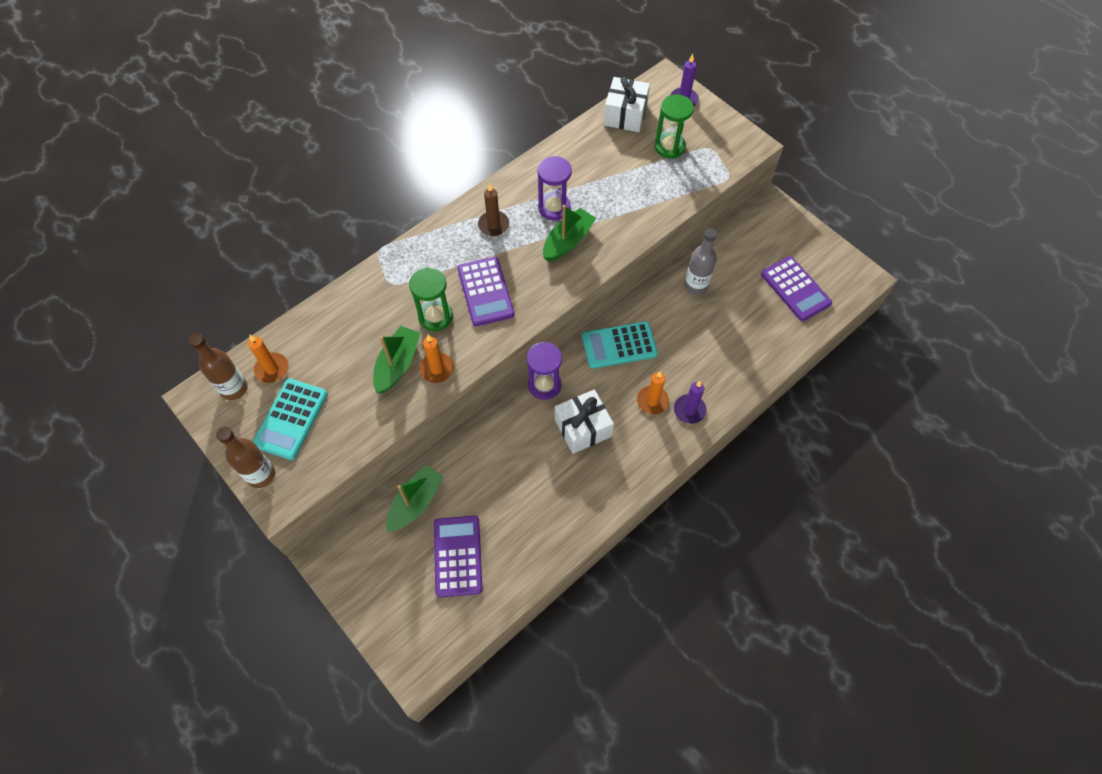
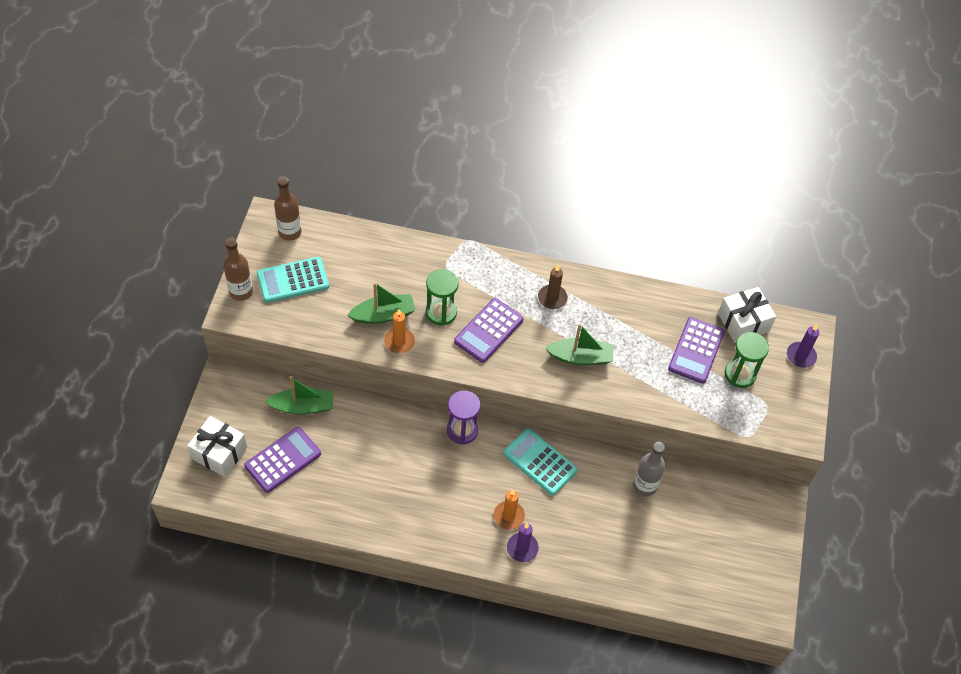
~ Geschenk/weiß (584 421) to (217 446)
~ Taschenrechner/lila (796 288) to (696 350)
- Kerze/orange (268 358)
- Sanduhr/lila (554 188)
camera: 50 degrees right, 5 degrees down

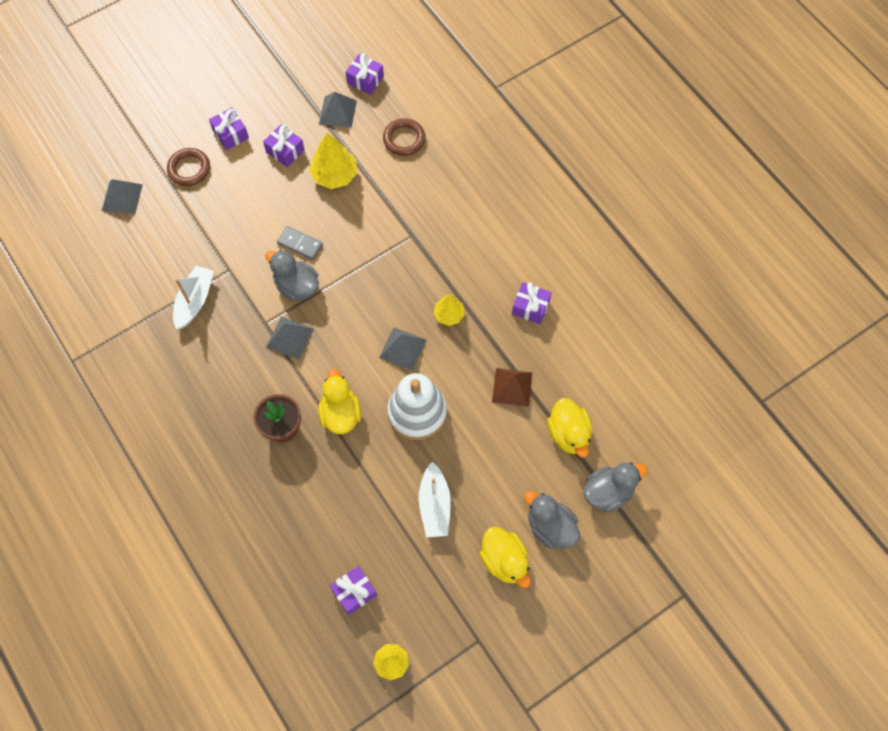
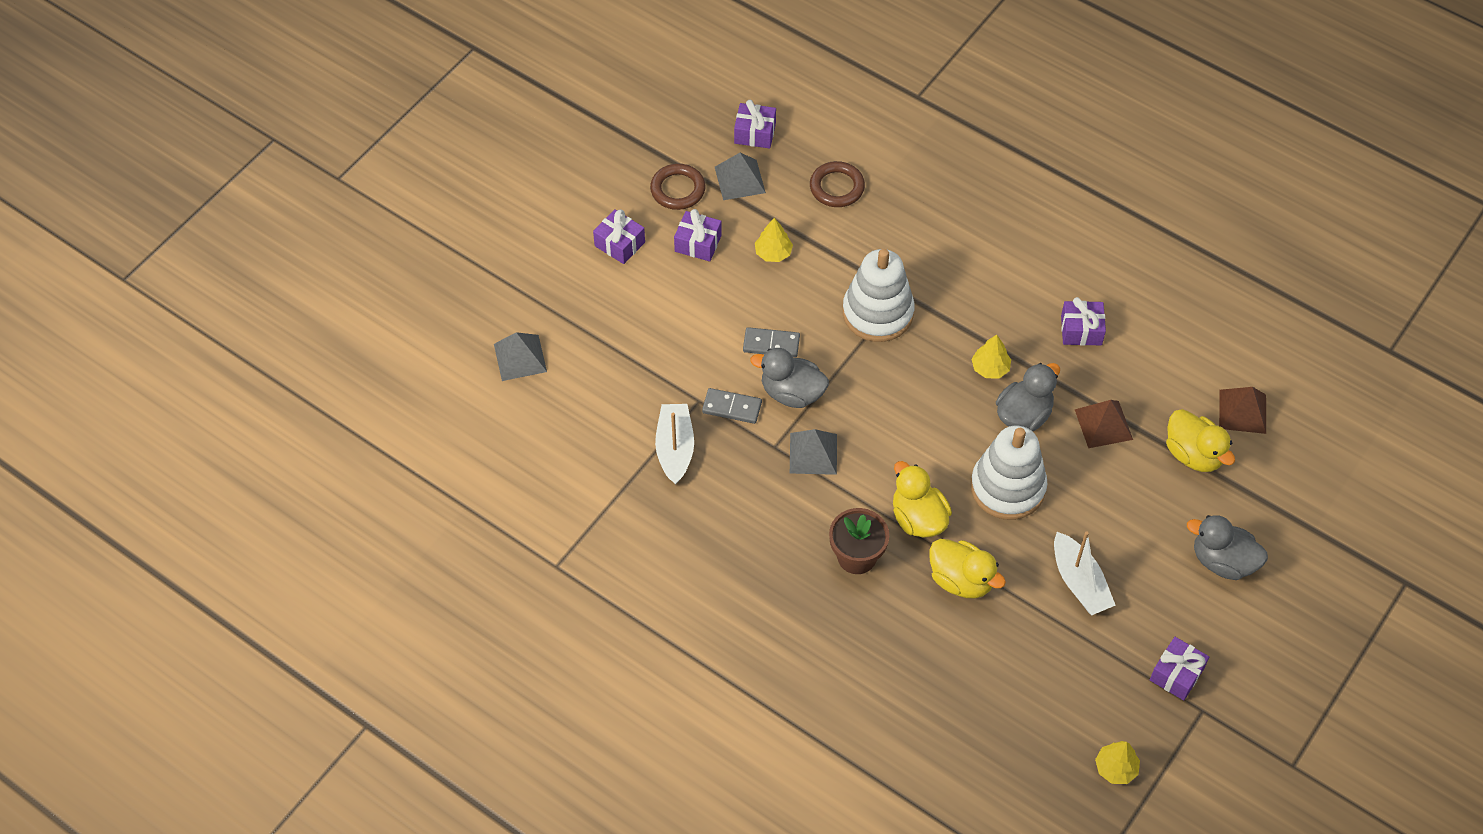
~ Ring/braun (188 167) to (678 187)
+ Dominostein/grau (732 406)
~ Baum/gelb (333 161) = (774 240) x0.61
+ Stapelspielzeug/weiß (879 295)
~ Ente/gelb (505 557) to (967 569)
~ Ente/grau (615 487) to (1028 397)
~ Geschenk/lila (353 590) to (1179 668)
+ Pyramide/braun (1242 410)
- Pyramide/grau (402 349)
camera: 20 degrees left, 10 degrees down

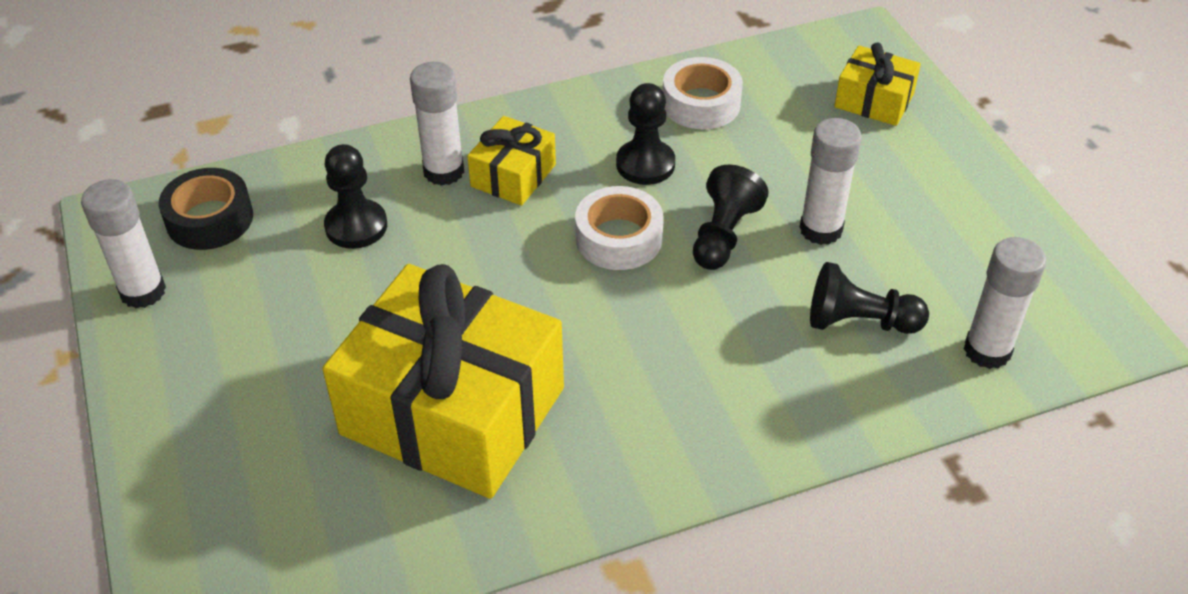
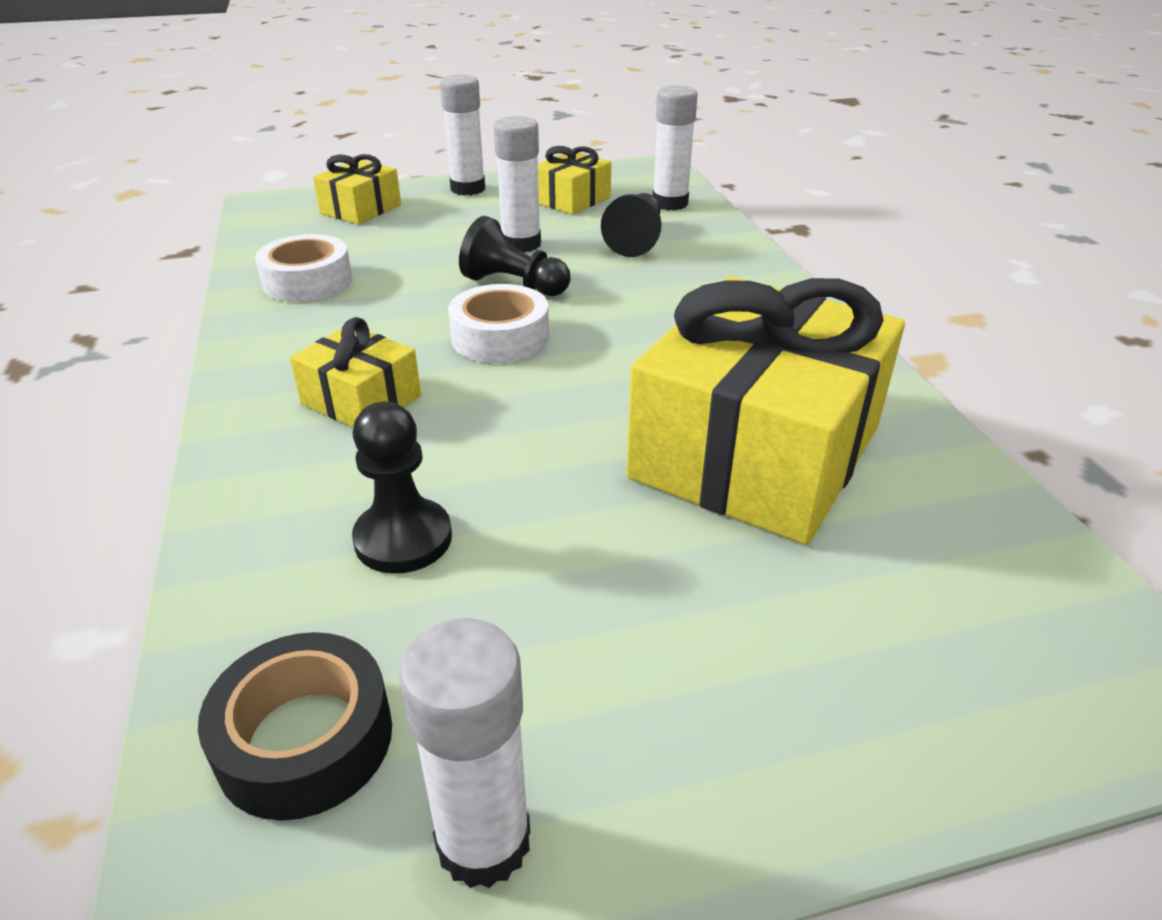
~ Klebestift/weiß (437 124) to (462 134)
+ Geschenk/gelb (574 180)
- Bauer/schwarz (645 134)
camera: 85 degrees left, 10 degrees down

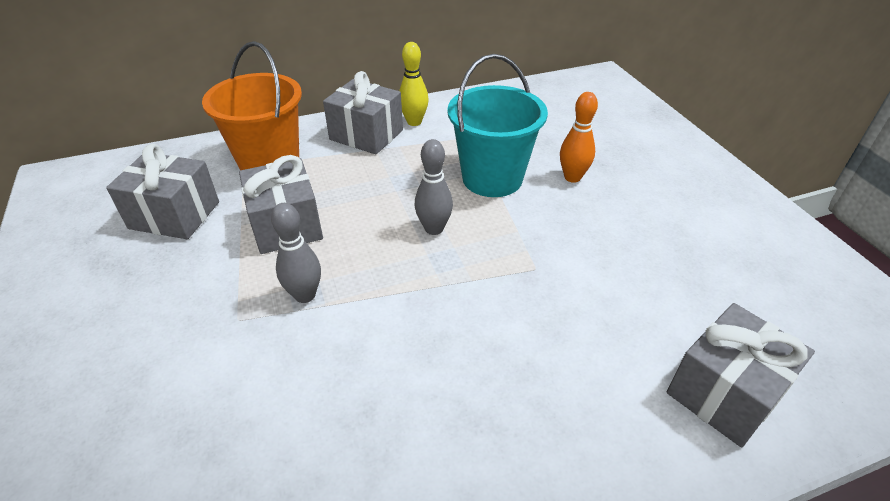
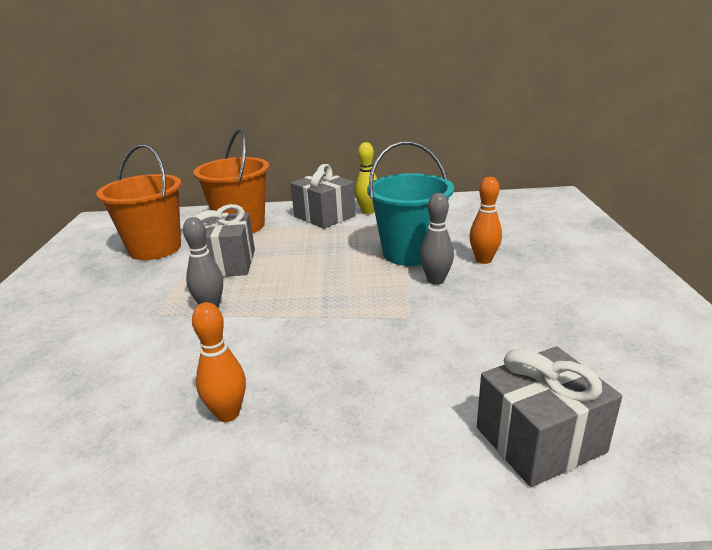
~ Geschenk/grau (162 191) to Eimer/orange (139 202)
+ Bowlingkegel/orange (219 362)
~ Bowlingkegel/grau (434 187) to (437 239)
camera: 20 degrees right, 15 degrees down

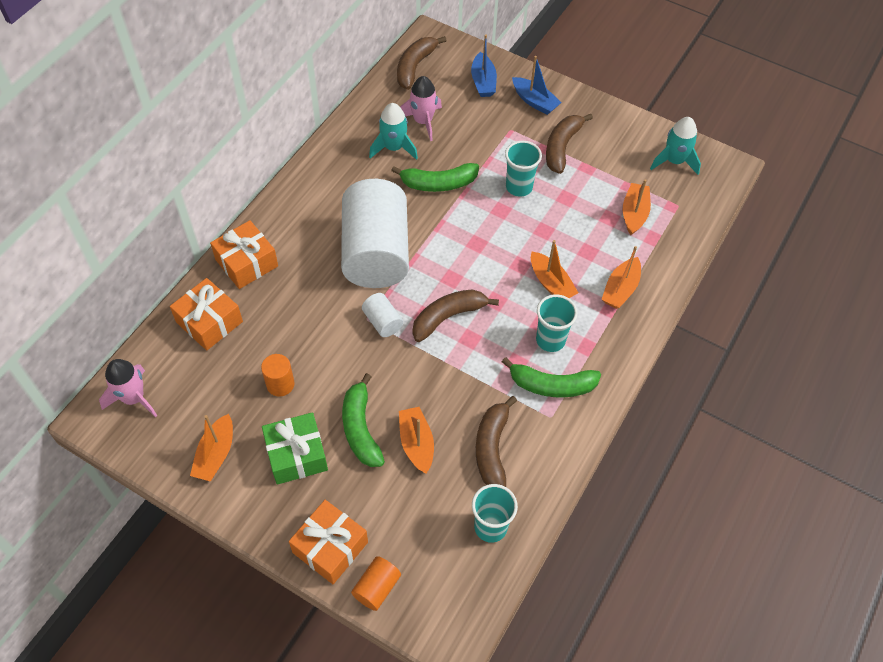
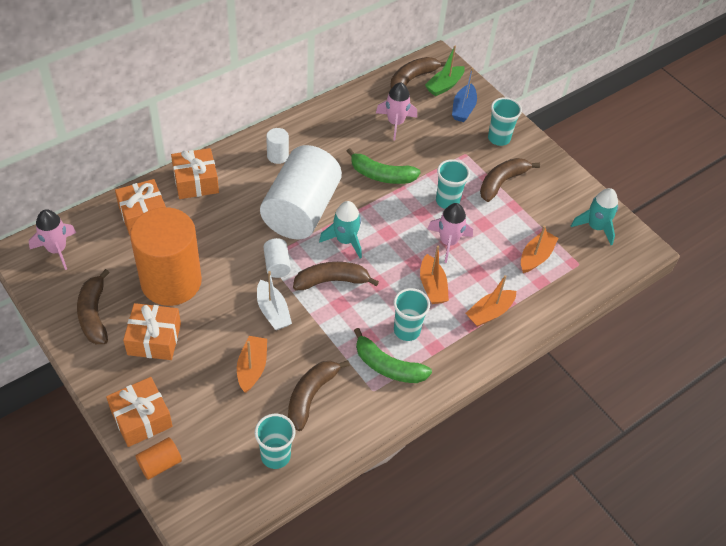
~ Boot/orange (211 448) to Banane/braun (93 306)
~ Geschenk/grün (295 448) to Geschenk/orange (152 331)
~ Vollzylinder/orange (278 375) = (166 256) x2.49
+ Boot/weiß (274 300)
+ Vollzylinder/weiß (277 146)
~ Rakete/türkis (393 131) to (340 230)
+ Boot/grün (445 71)
+ Rakete/rosa (450 233)
~ Boot/blau (537 85) to Becher/türkis (505 121)
- Banane/grün (363 420)
camera: 20 degrees right, 5 degrees down

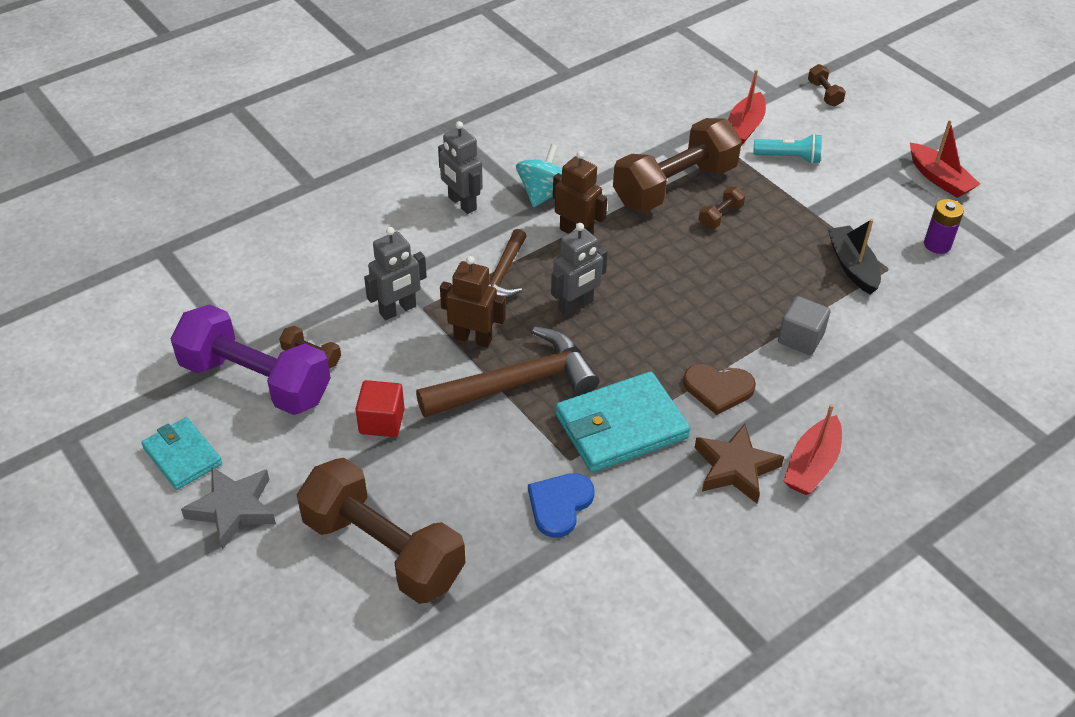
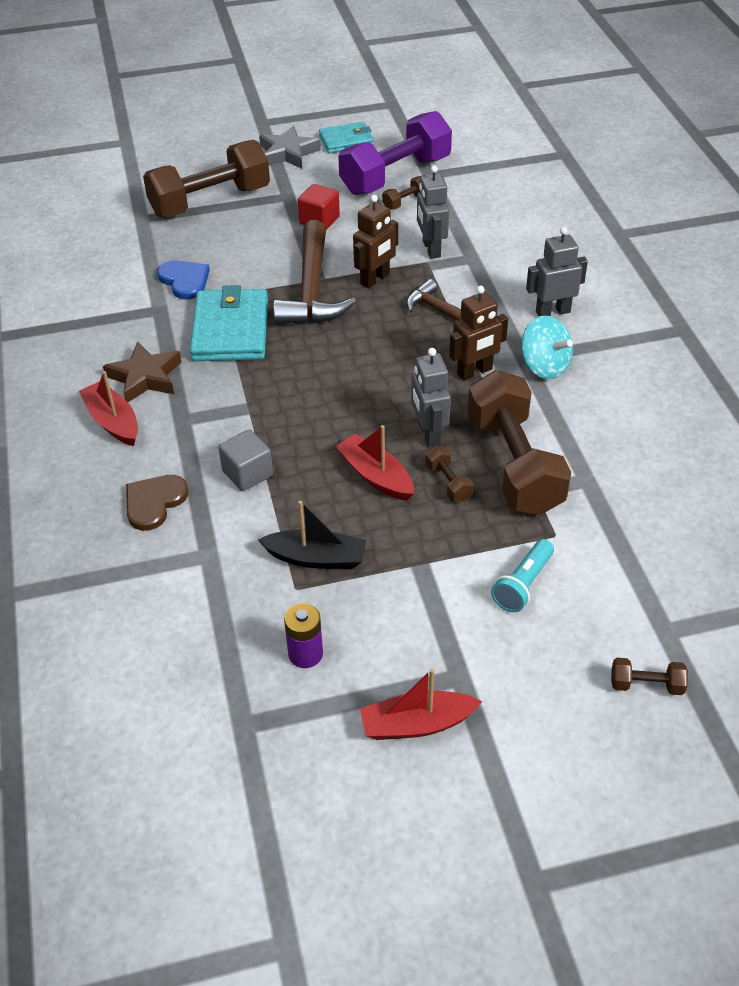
~ Herz/braun (719 389) to (157 503)
~ Boot/rot (747 108) to (374 463)
~ Roboter/grau (579 269) to (431 397)
camera: 115 degrees right, 0 degrees up

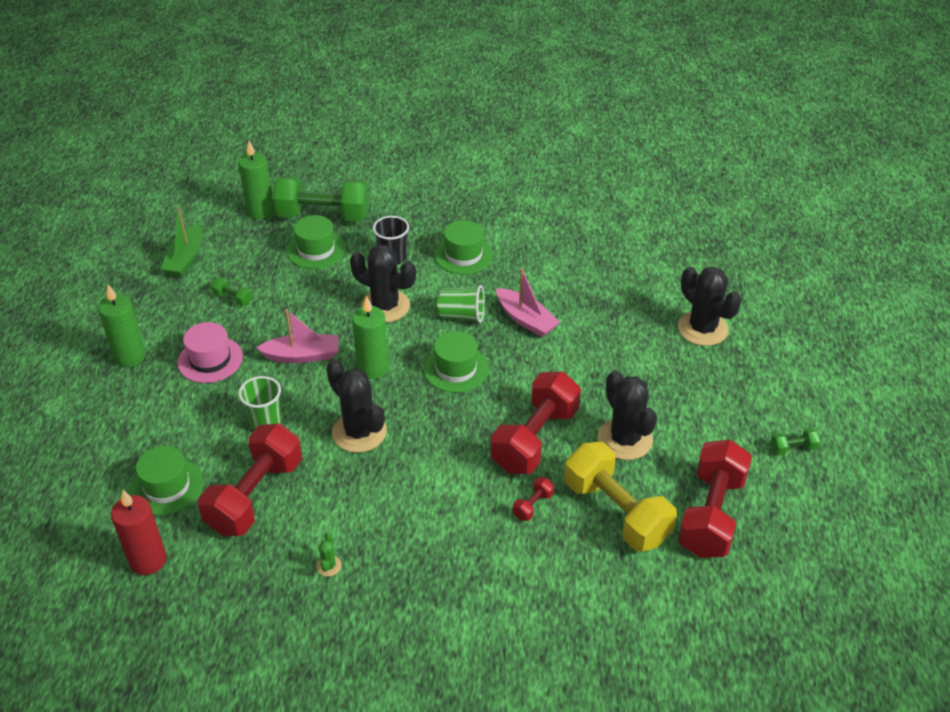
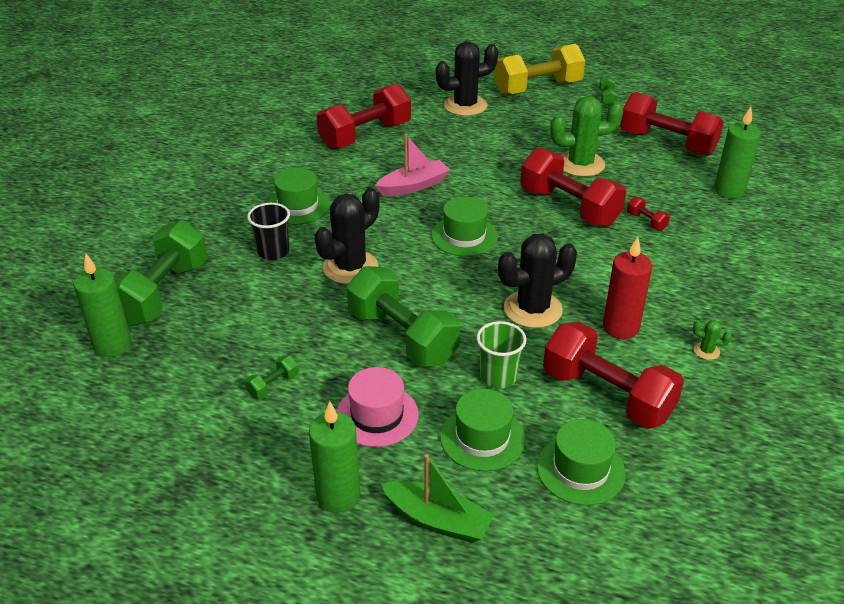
+ Hantel/rot (364 116)
~ Boot/rosa (297 336) to Hantel/grün (403 316)
~ Boot/grün (181 242) to (437 498)
~ Hut/grün (316 242) to (482 430)
~ Hantel/gelb (620 497) to (539 69)
~ Kaktus/schwarz (627 415) to Kaktus/grün (587 136)
~ Kerze/rot (139 532) to (627 288)
~ Kerze/grün (370 337) to (737 153)
- Becher/grün (461 304)
camera: 75 degrees left, 5 degrees down

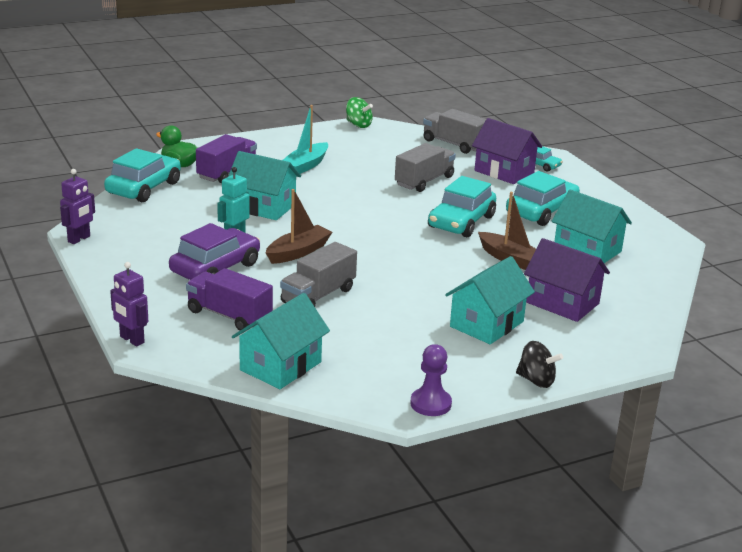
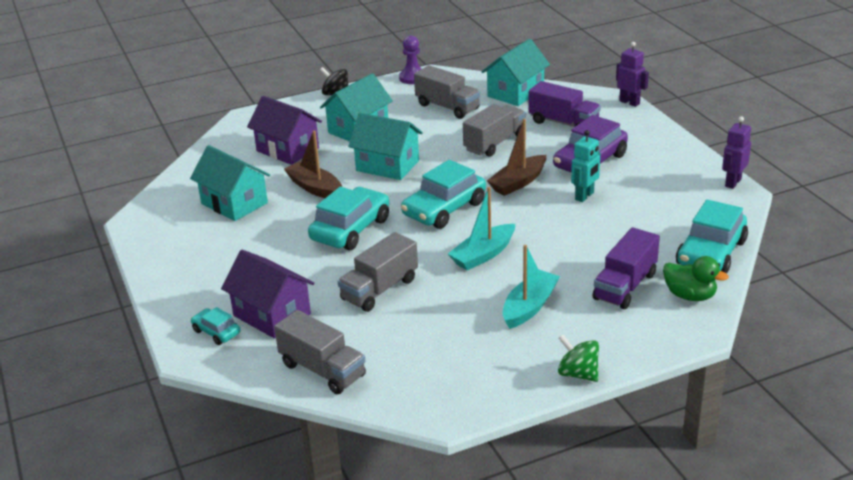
~ Haus/türkis (264 185) to (385 146)
~ Auto/türkis (543 198) to (443 194)
+ Lastwagen/grau (447 92)
+ Boot/türkis (481 228)
~ Kreisel/grün (359 112) to (578 358)
camera: 175 degrees left, 5 degrees up

